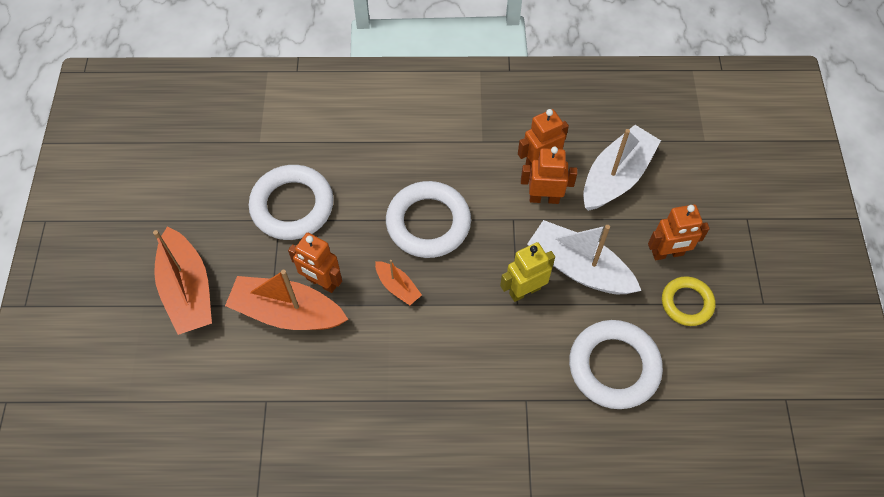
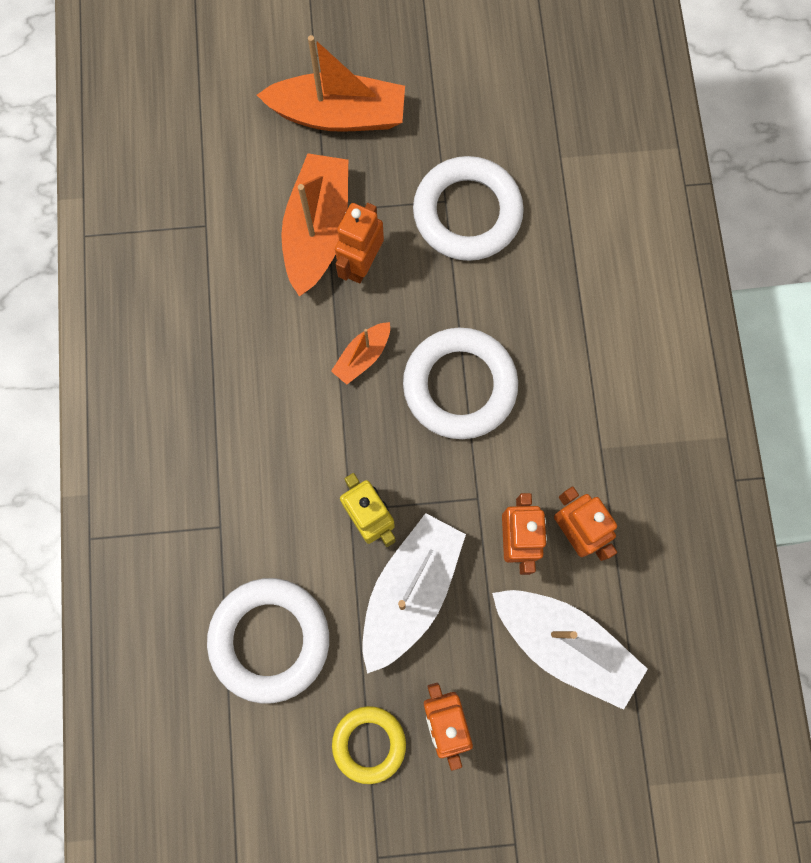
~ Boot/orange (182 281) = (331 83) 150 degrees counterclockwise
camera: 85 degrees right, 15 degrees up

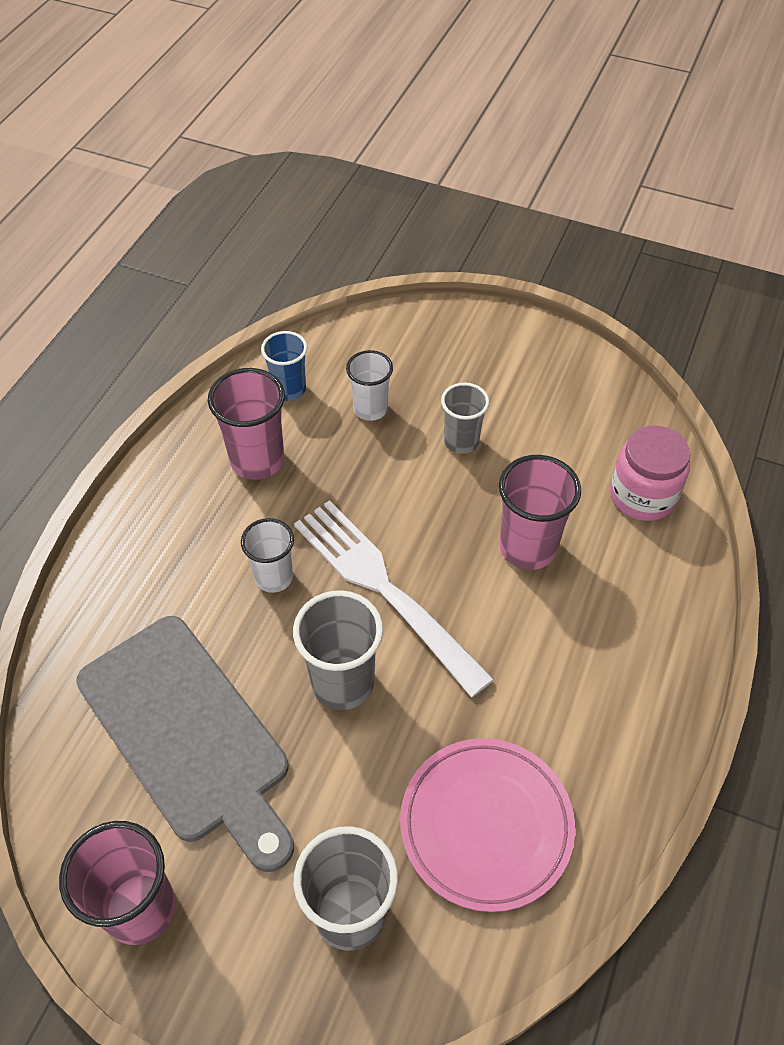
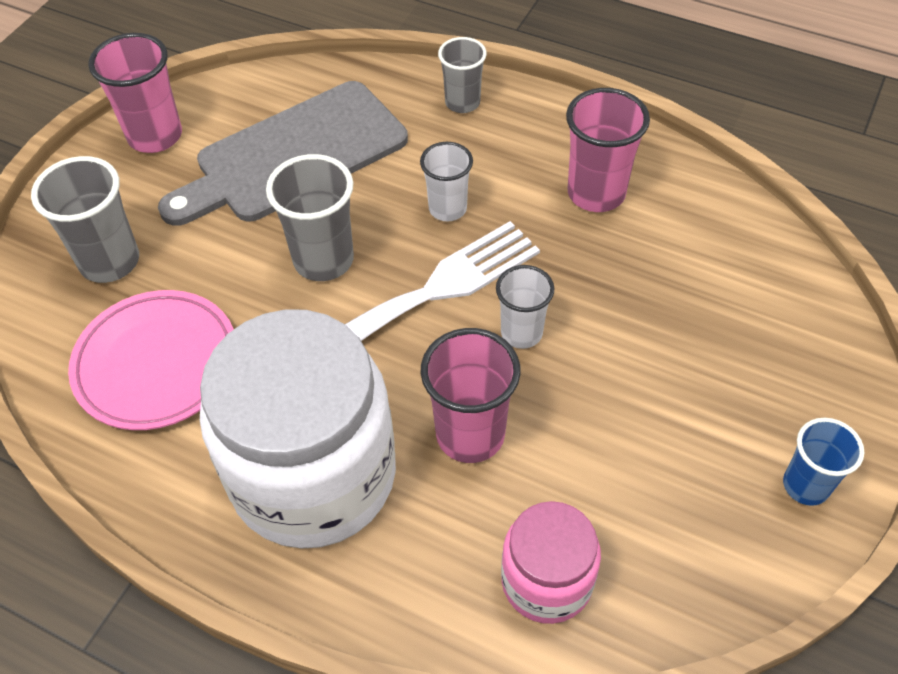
+ Einmachglas/weiß (298 429)
~ Becher/grau (465 418) to (462 75)
~ Becher/weiß (369 385) to (525 307)
~ Becher/blau (284 366) to (823 462)
camera: 95 degrees right, 0 degrees up

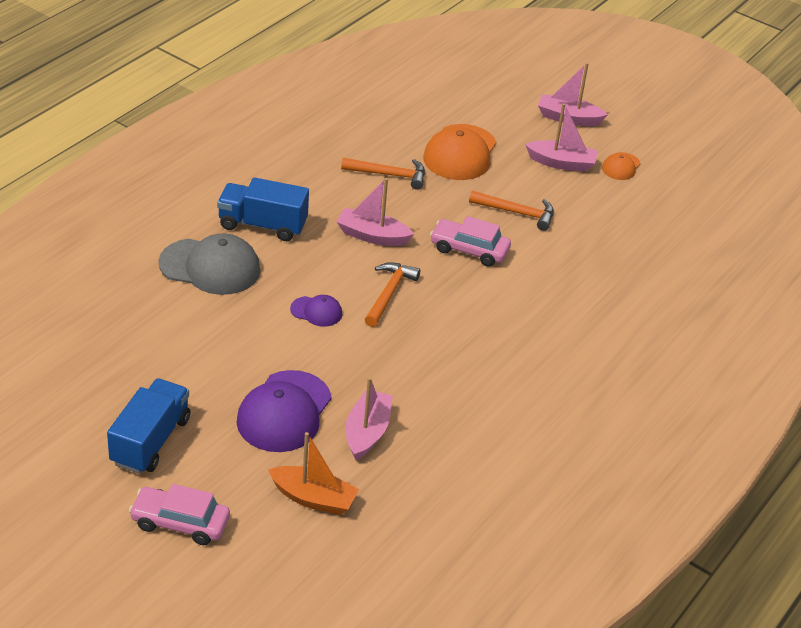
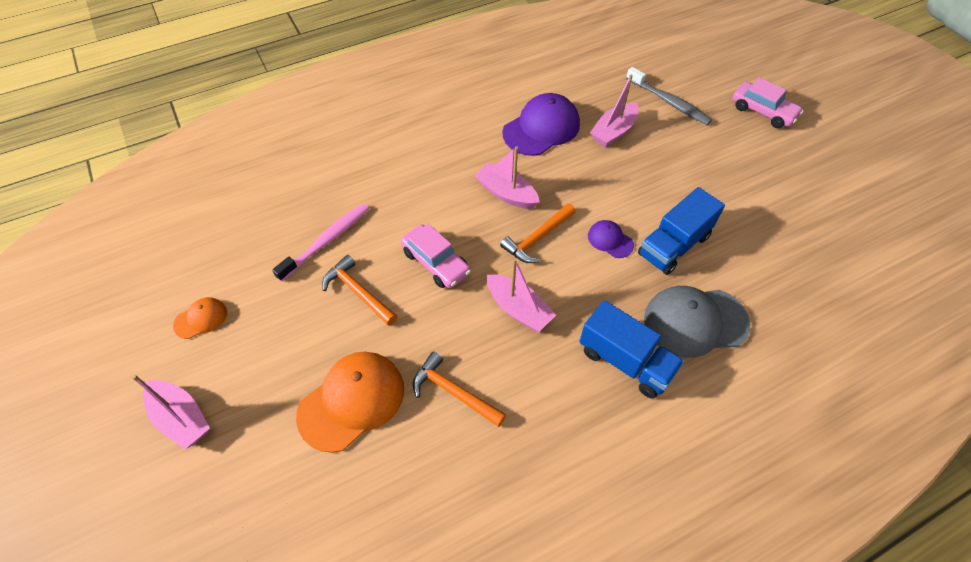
+ Zahnbürste/rosa (320 243)
~ Boot/rosa (561 137) to (507 177)
~ Kappe/lila (284 411) to (541 124)
~ Boot/orange (313 473) to Zahnbürste/grau (669 96)
~ Lastwagen/blau (148 426) to (681 231)
~ Kappe/grau (210 264) = (697 322) 45 degrees counterclockwise
camera: 150 degrees left, 15 degrees up

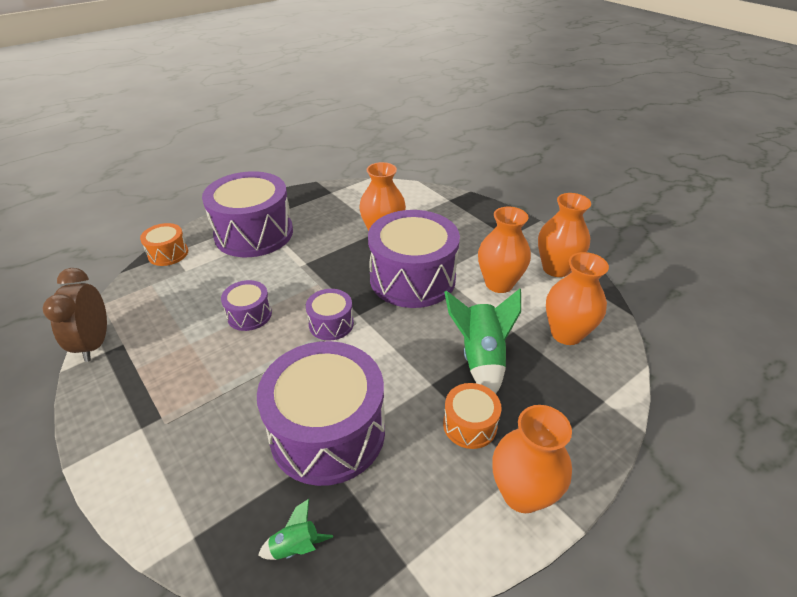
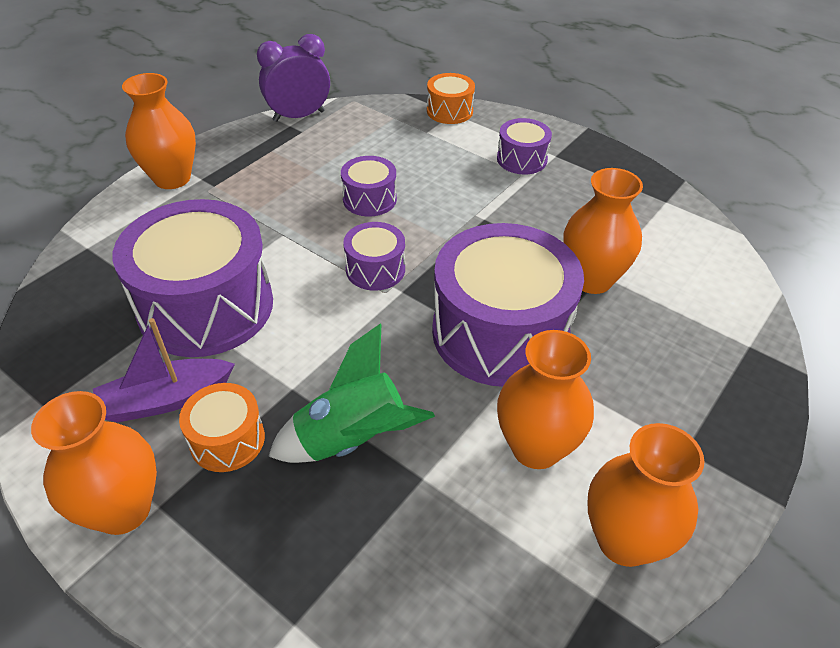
+ Boot/lila (164 370)
~ Vase/orange (577 298) to (159 131)
~ Wecker/braun (74 315) to Wecker/lila (293 78)
~ Trommel/lila (247 214) = (524 146) x0.47
- Rakete/grün (295 529)
camera: 75 degrees right, 5 degrees up

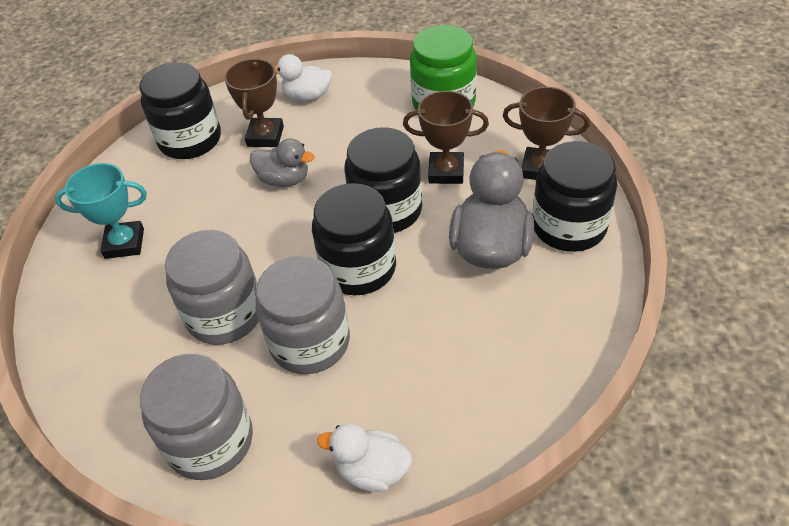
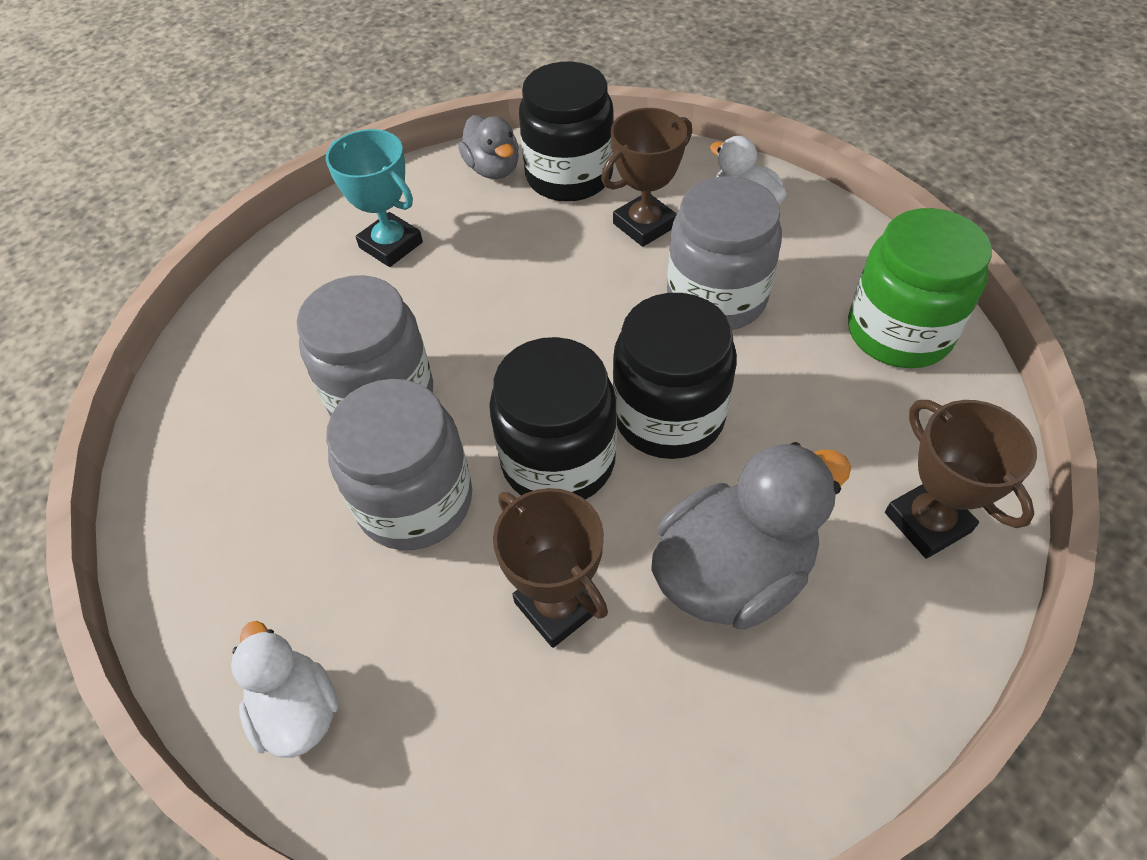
~ Ente/grau (282 163) to (488 147)
~ Pokal/braun (446 137) to (550 568)
~ Einmachglas/grau (196 417) to (724 253)
- Einmachglas/schwarz (575 196)
camera: 45 degrees right, 5 degrees up

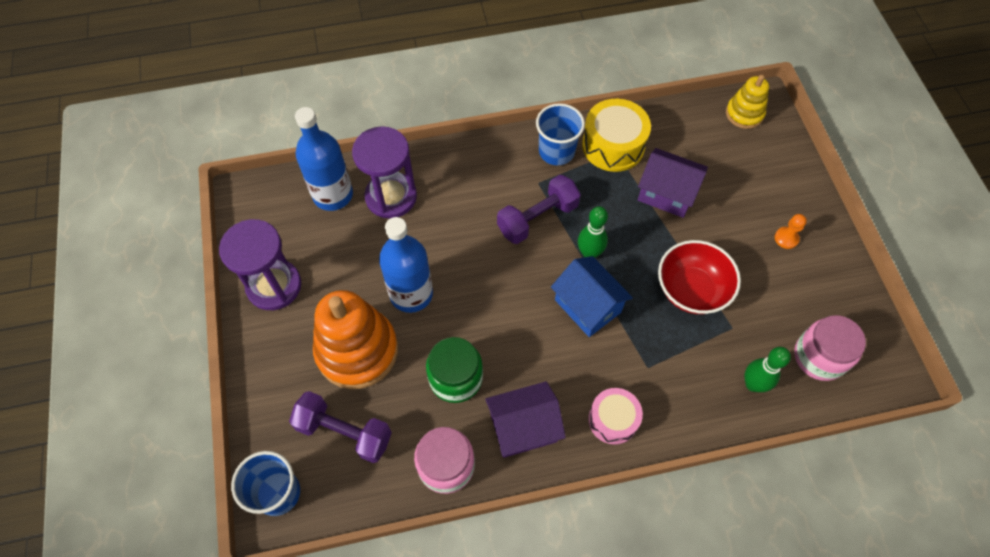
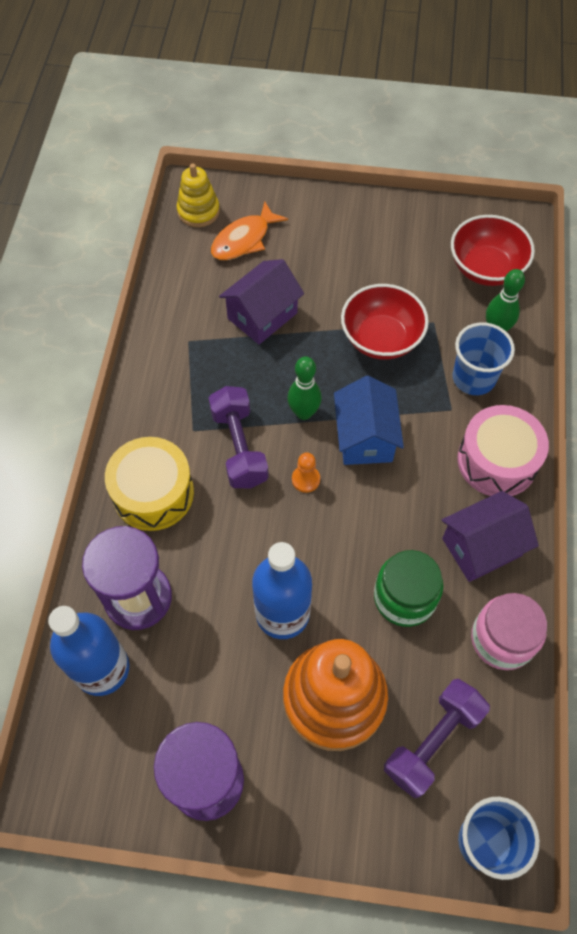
~ Trommel/gelb (616 135) to (149 484)
+ Fisch/orange (249 231)
~ Bauer/orange (791 231) to (306 472)
~ Haus/blau (592 296) = (369 420) 75 degrees counterclockwise
~ Haus/lila (525 419) = (490 536) 60 degrees clockwise
~ Einmachglas/rosa (830 348) to Schüssel/rot (493 250)
~ Becher/blau (560 134) to (484 358)
~ Trommel/rosa (615 416) = (503 450) x1.52
camera: 70 degrees left, 0 degrees up

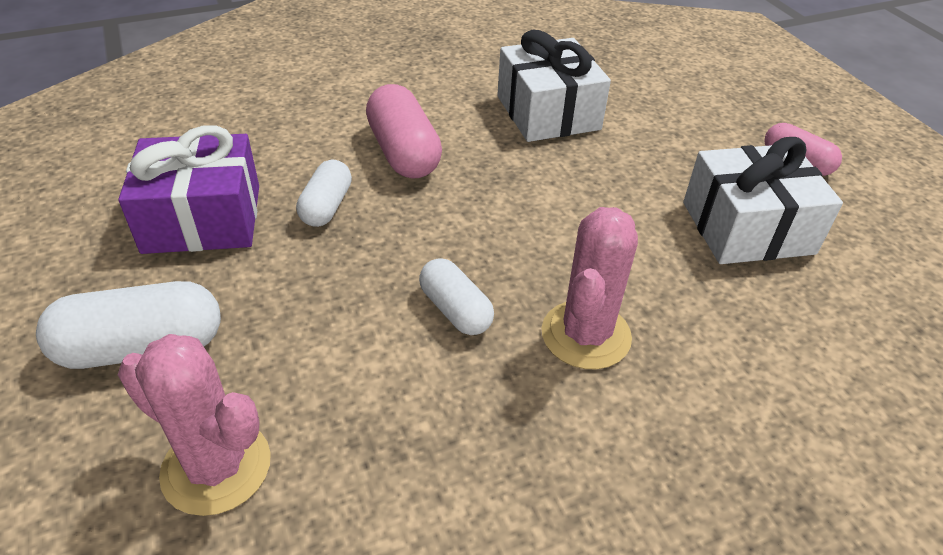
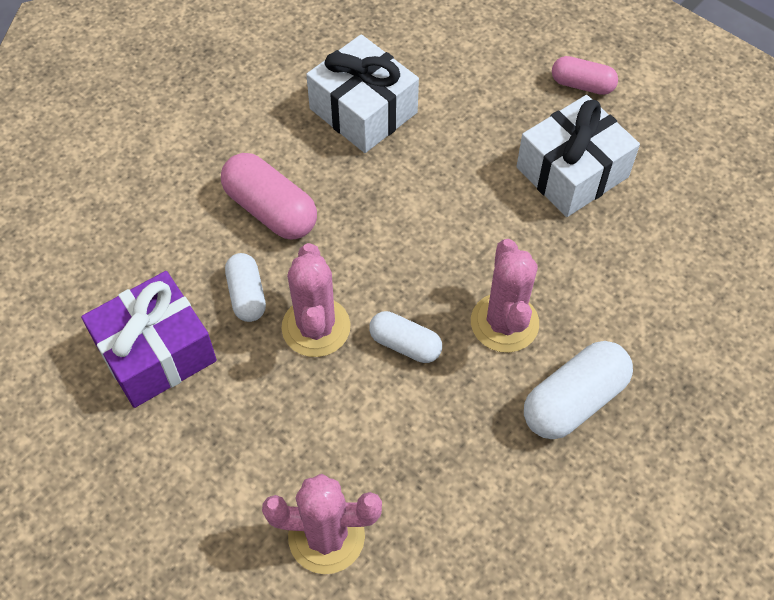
+ Kaktus/rosa (316 300)
~ Kapsel/weiß (128 325) to (578 390)
camera: 25 degrees left, 15 degrees up

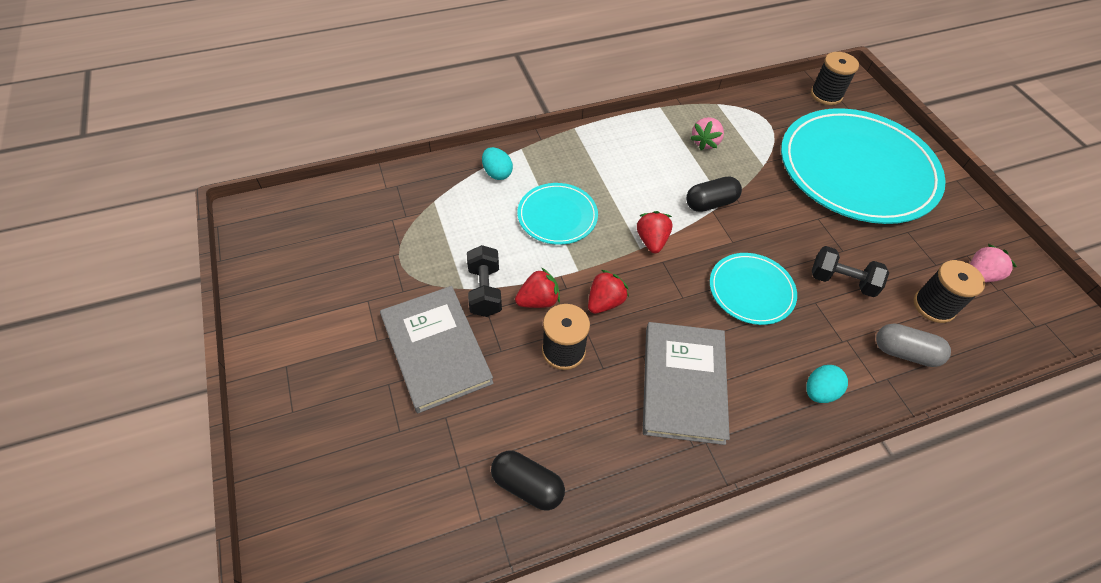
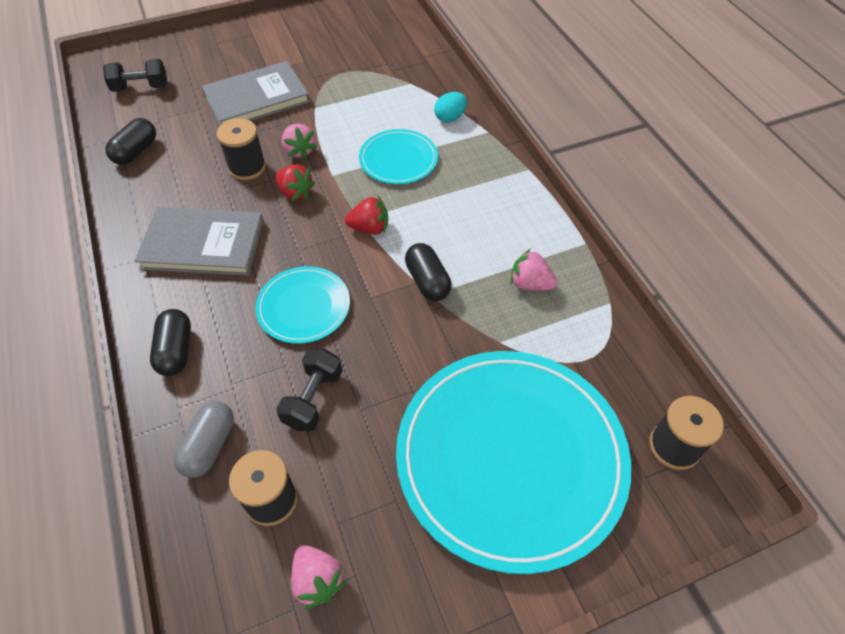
~ Hantel/schwarz (484 281) to (135 75)
~ Ei/türkis (827 384) to Kapsel/schwarz (170 342)
~ Erdbeere/rot (537 287) to Erdbeere/rosa (299 141)
camera: 90 degrees right, 0 degrees up

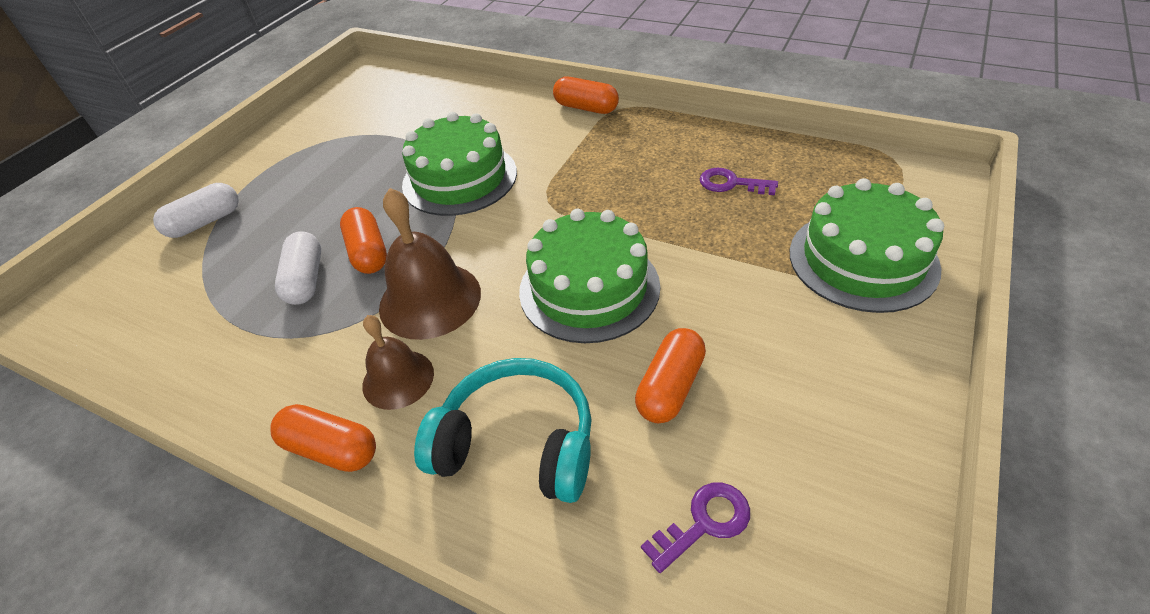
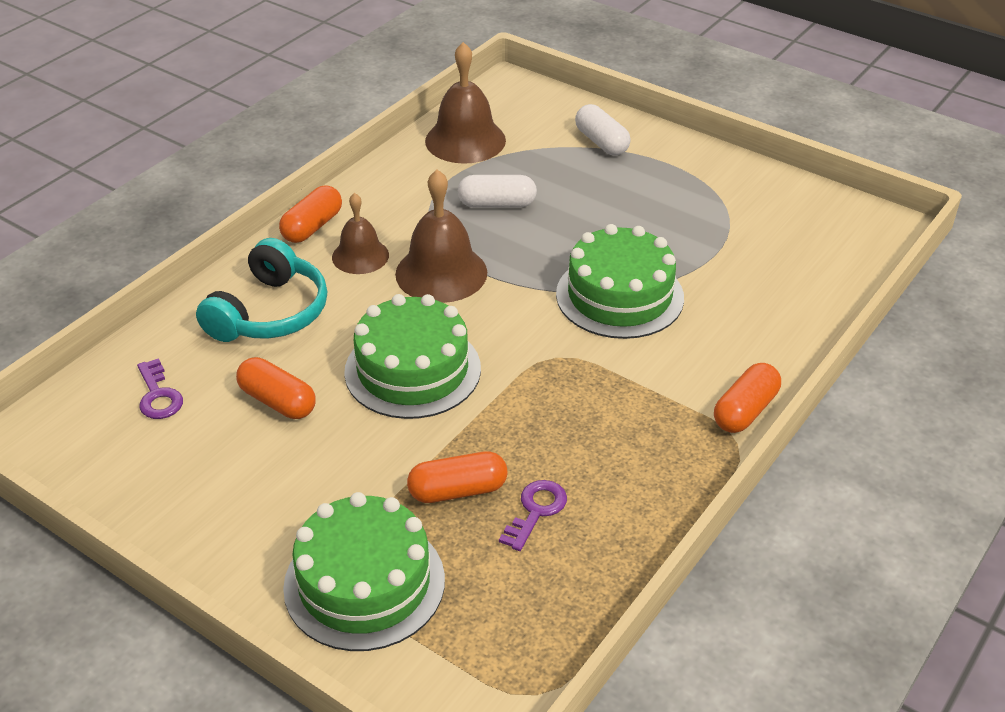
~ Kapsel/orange (363 240) to (457 477)
+ Glocke/braun (465 103)
camera: 95 degrees right, 5 degrees down

